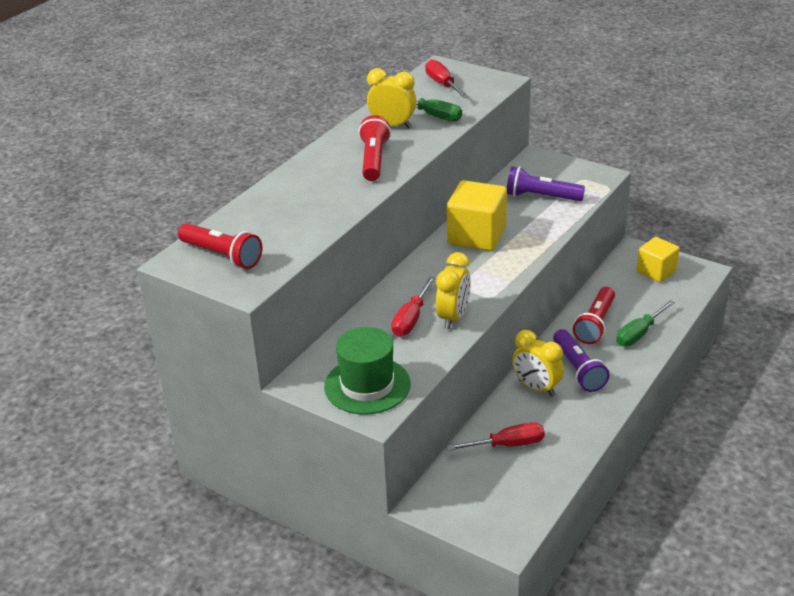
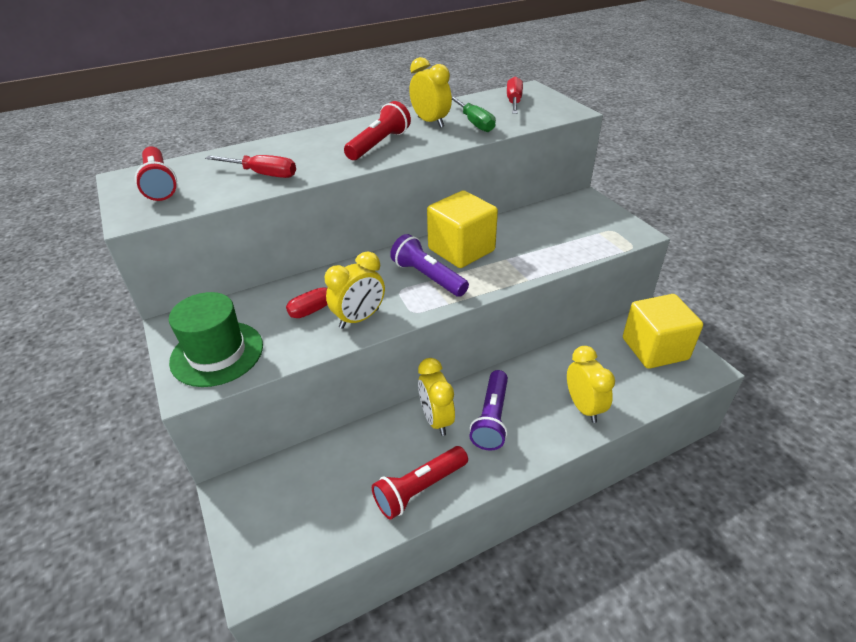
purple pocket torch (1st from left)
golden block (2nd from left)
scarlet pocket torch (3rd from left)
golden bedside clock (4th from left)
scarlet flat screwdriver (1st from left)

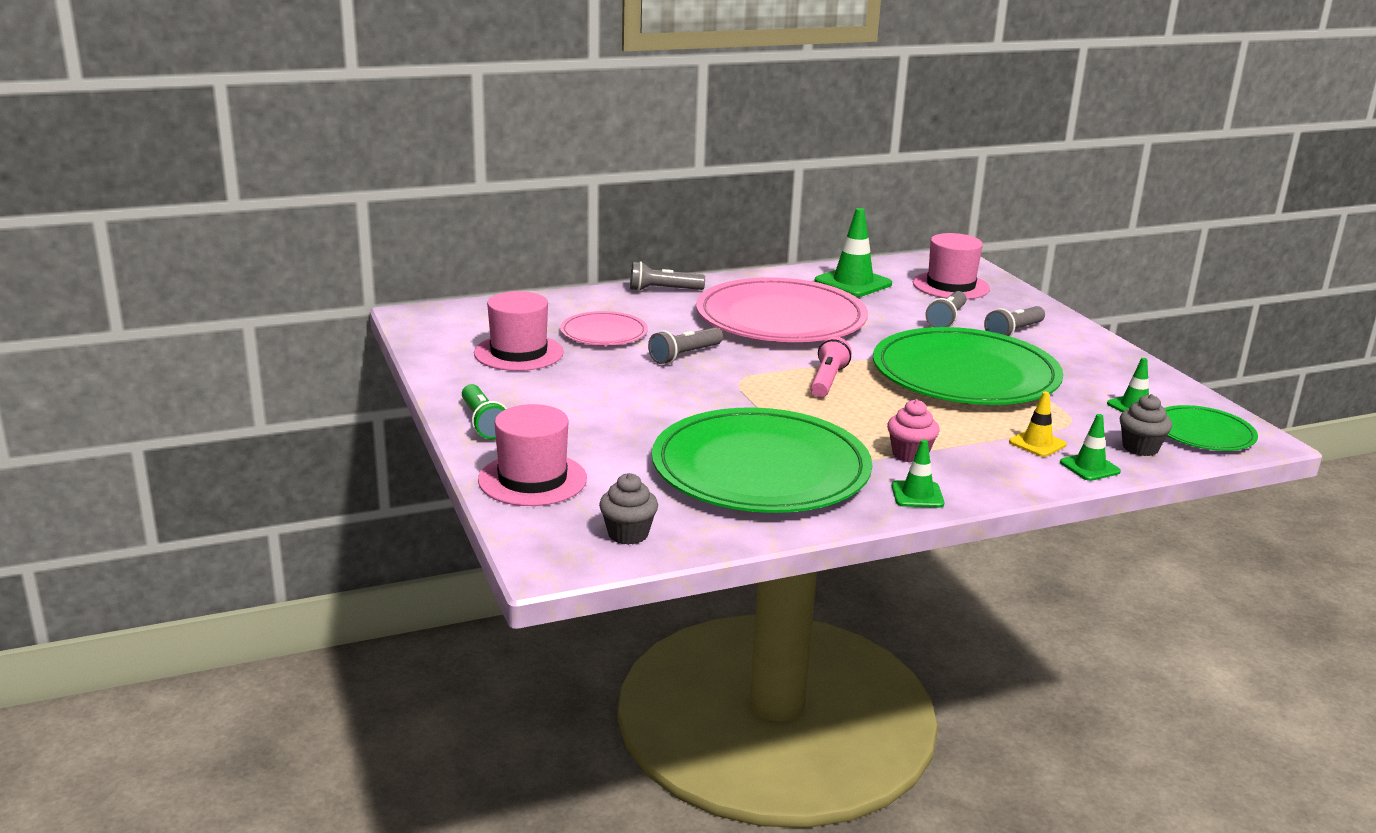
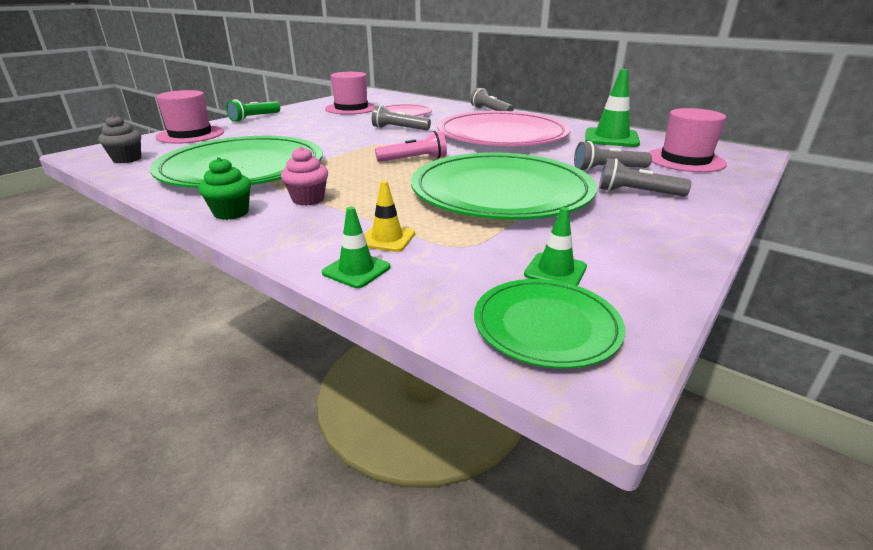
grey fairy cake (2nd from left in the first image)
green fairy cake

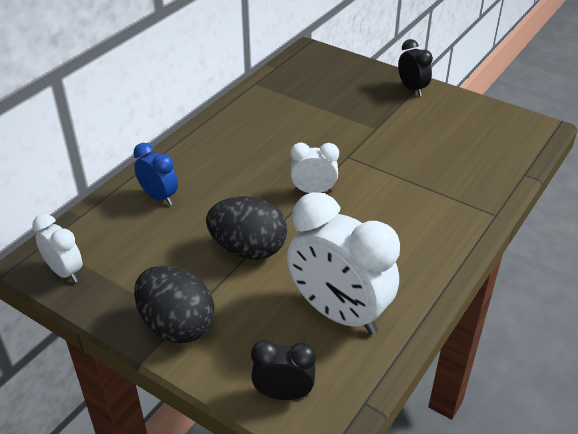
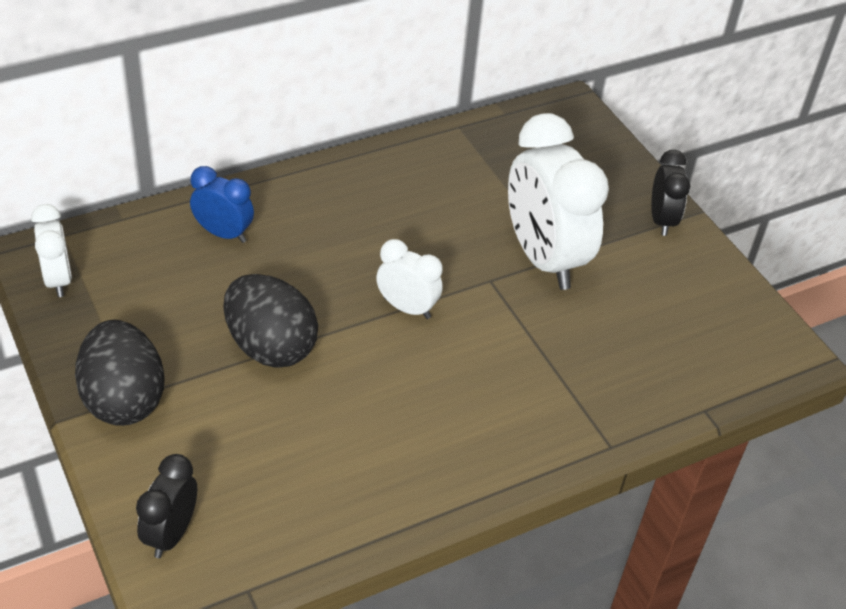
cobalt bedside clock
white bedside clock (3rd from left)
jet-black bedside clock (1st from left)

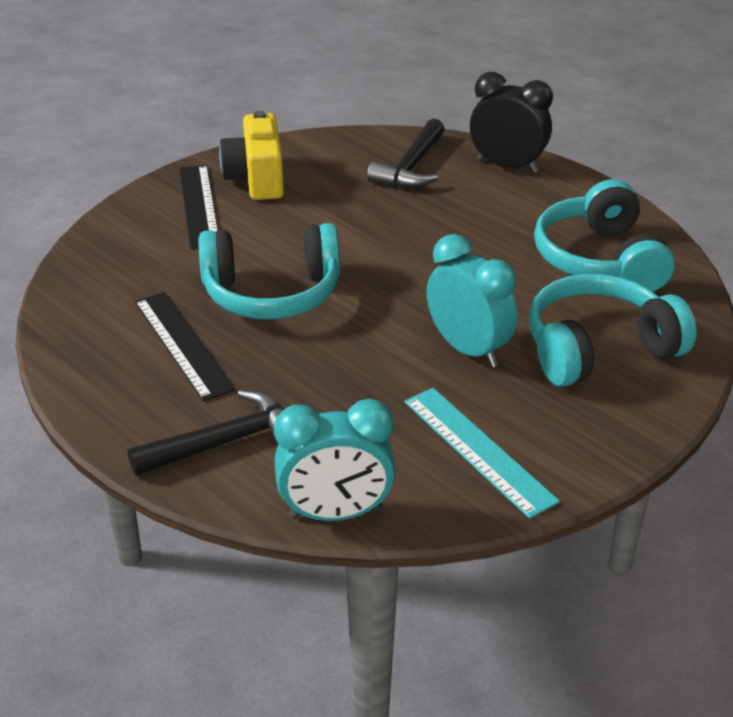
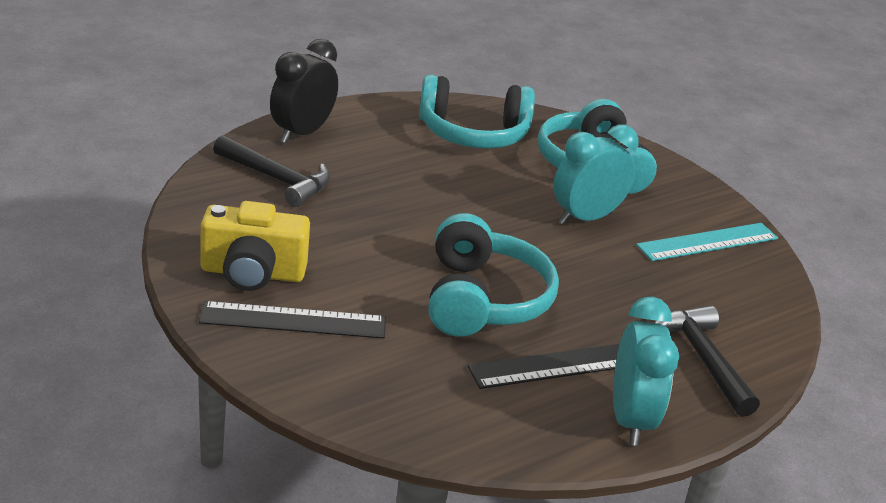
teal bedside clock (2nd from left)

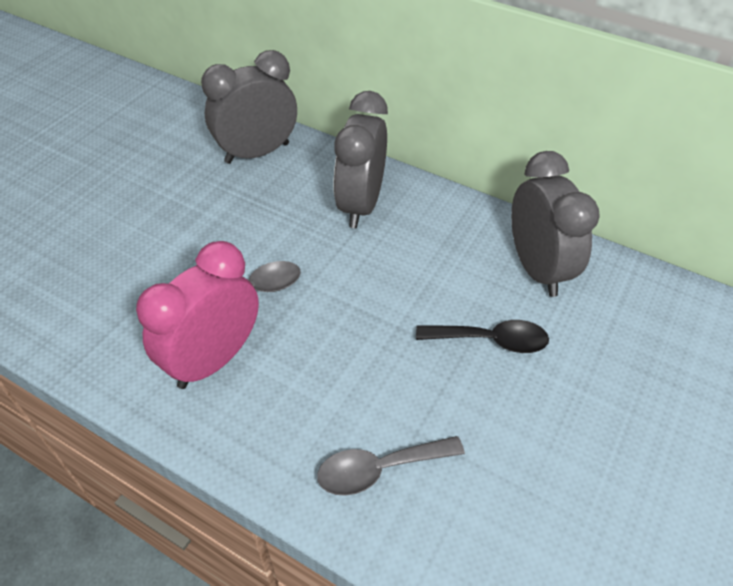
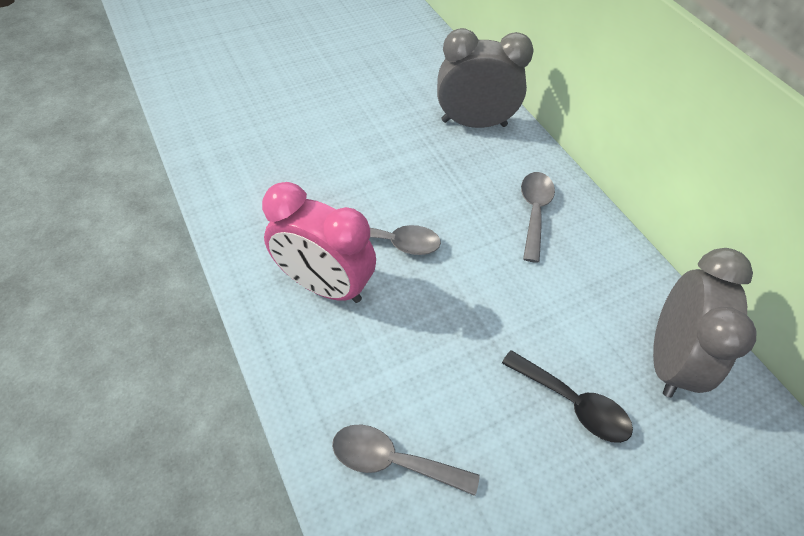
grey teaspoon (3rd from left)
rose-pink bedside clock

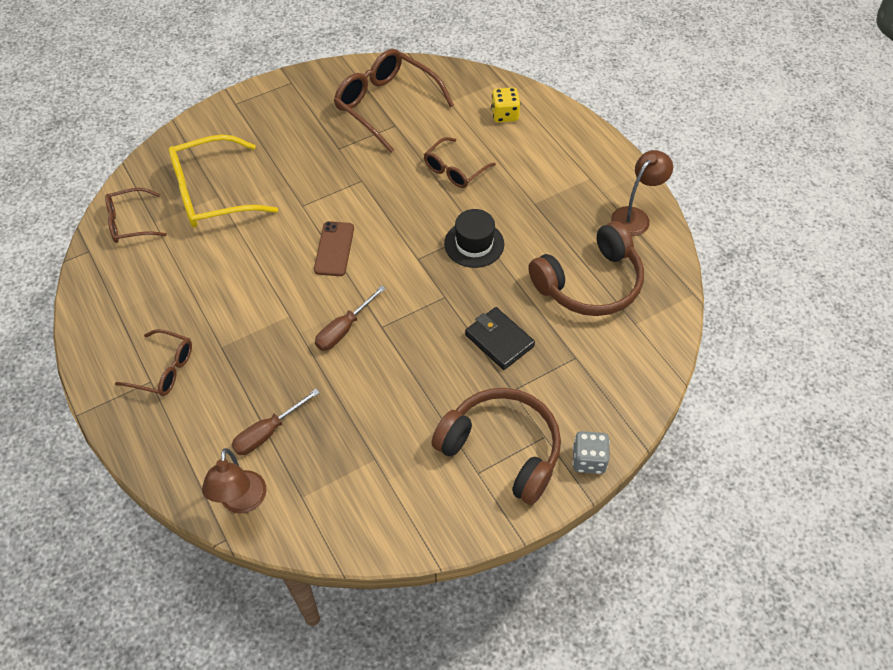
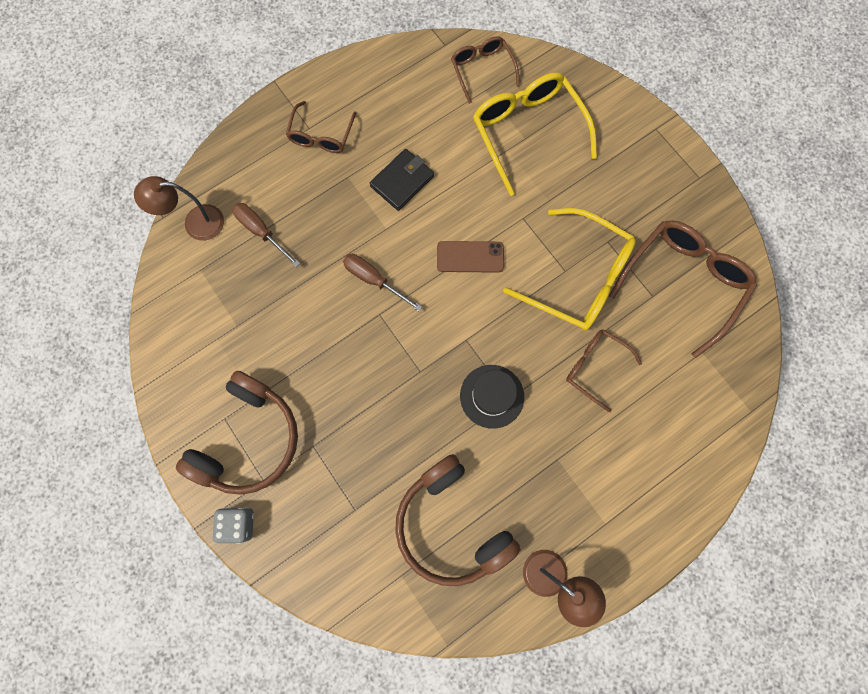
golden die
jet-black wallet
golden spectacles (2nd from left)

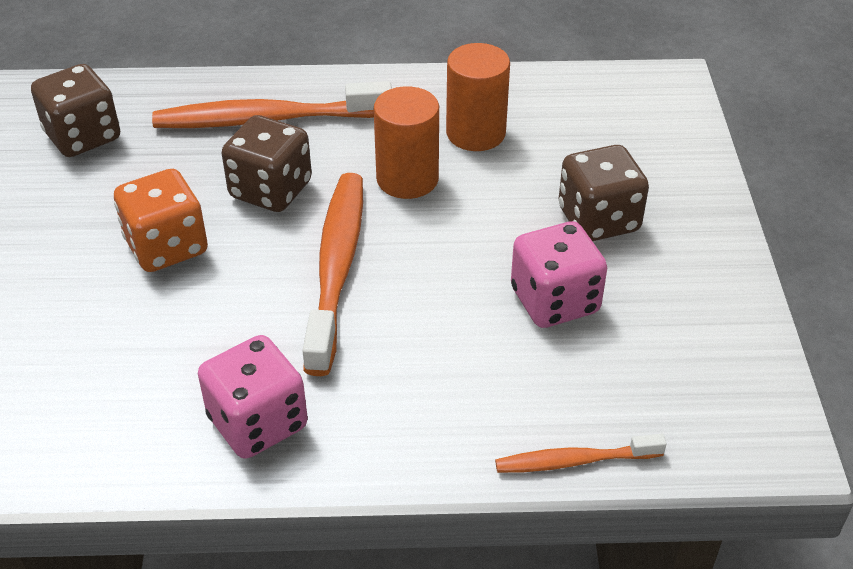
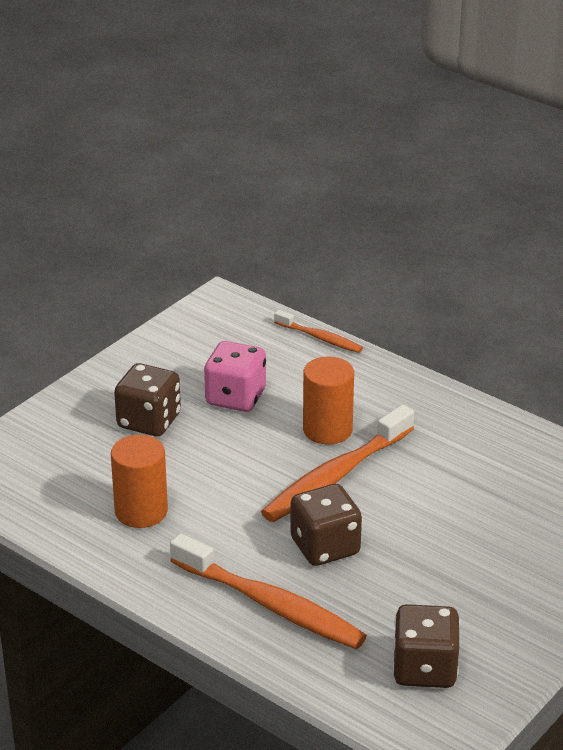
bright orange cylinder (2nd from left)
bright orange die
rose-pink die (1st from left in the first image)

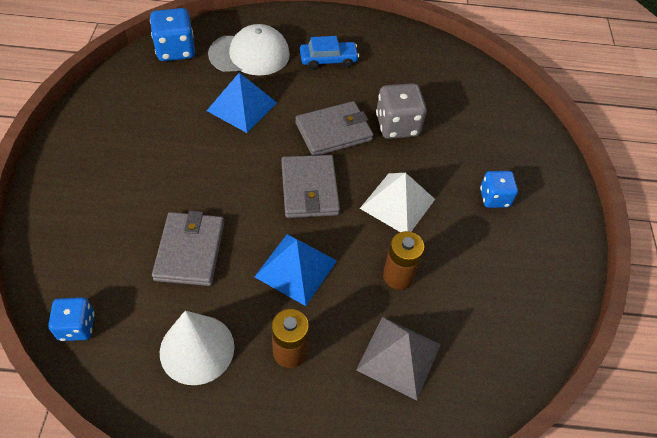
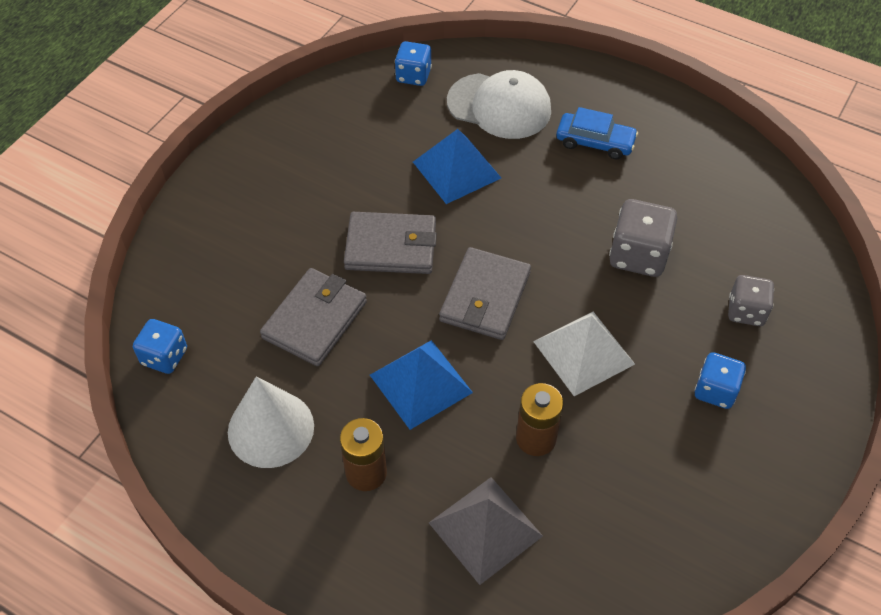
cobalt die (2nd from left)
grey wallet (2nd from left)
grey die (2nd from left)

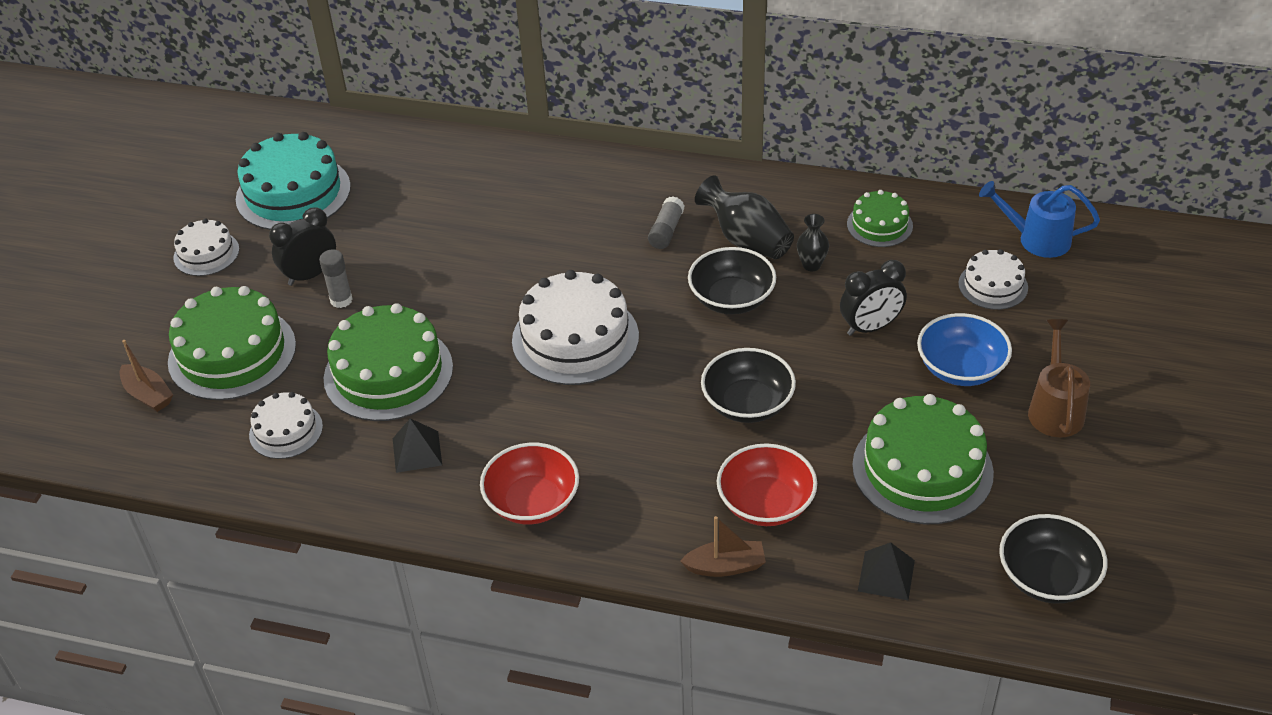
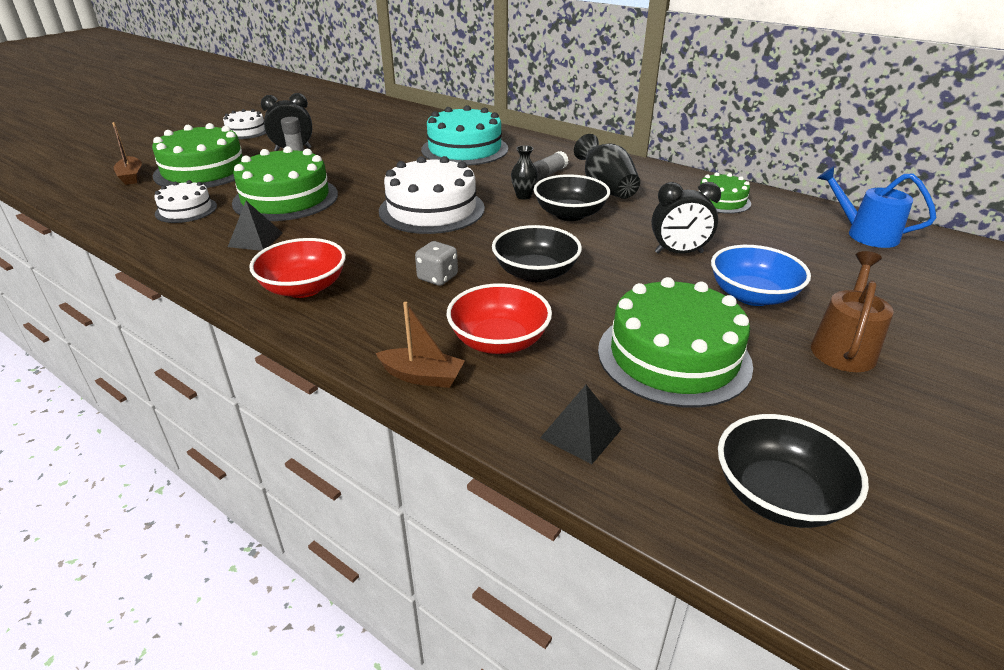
teal gateau
jet-black flower vase (1st from left)
white gateau (4th from left in the first image)
grey die

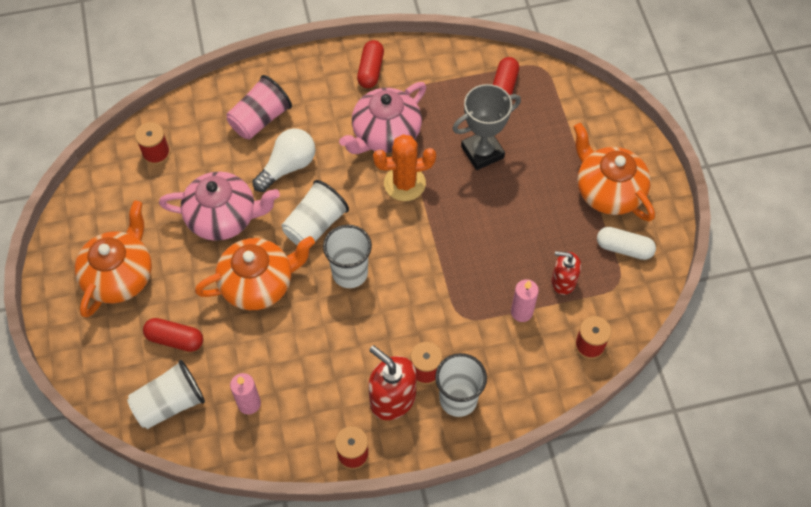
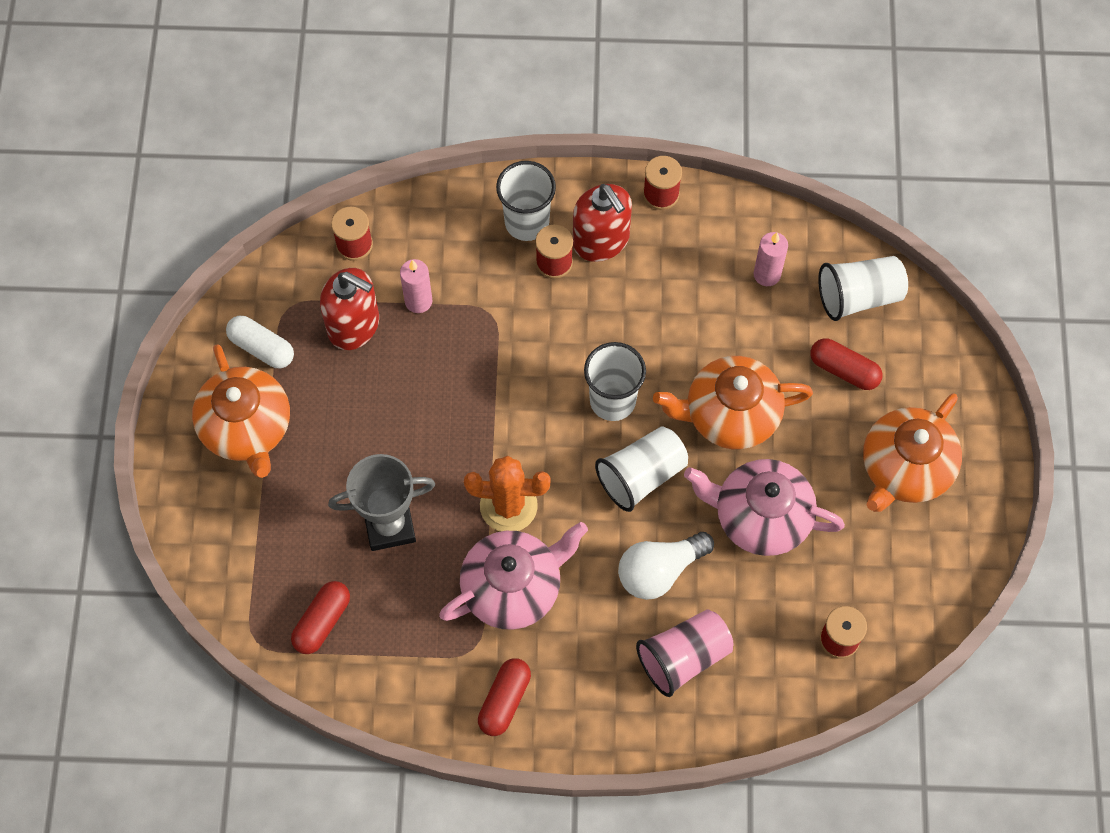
scarlet soap pump (1st from left)

